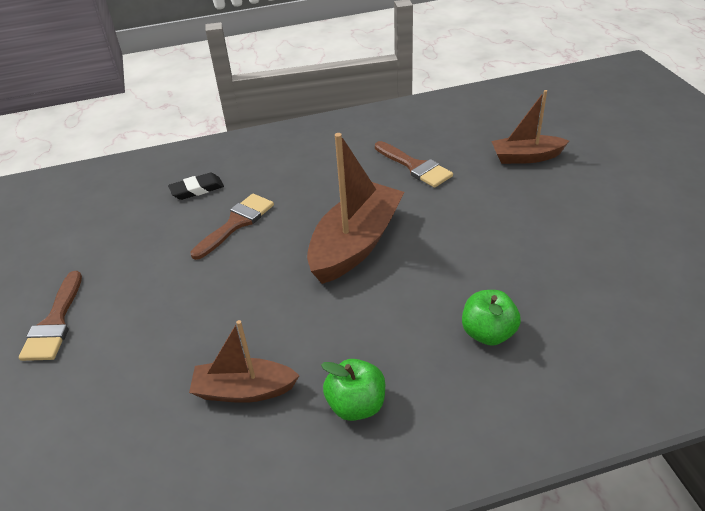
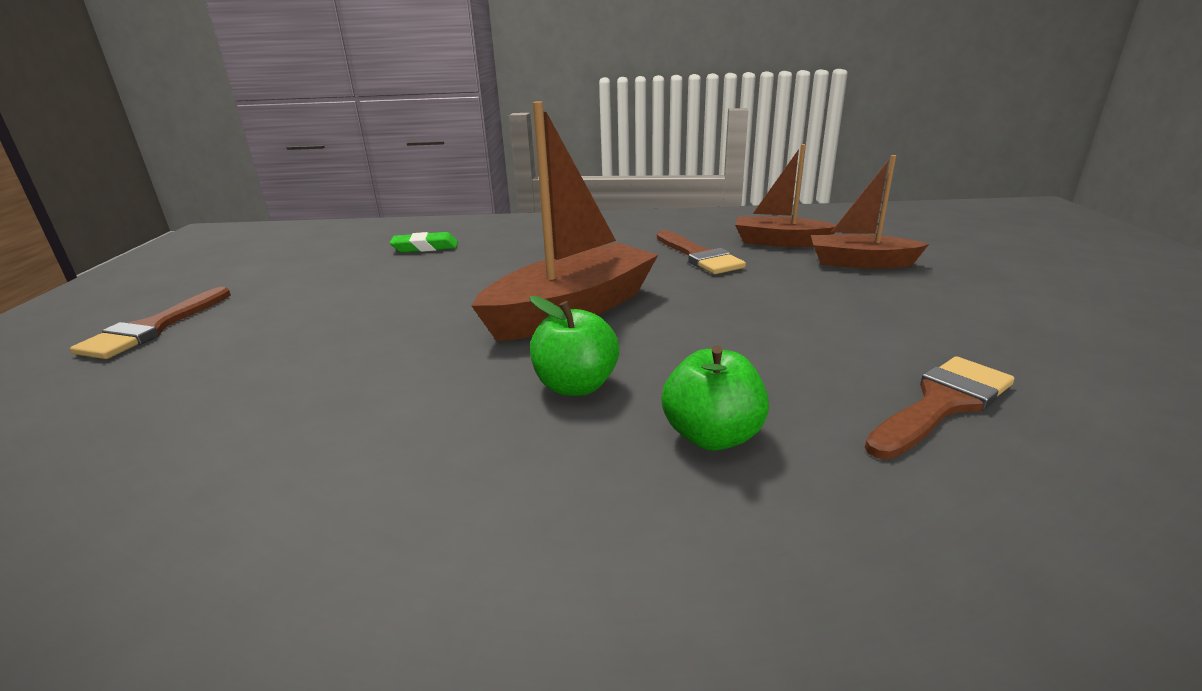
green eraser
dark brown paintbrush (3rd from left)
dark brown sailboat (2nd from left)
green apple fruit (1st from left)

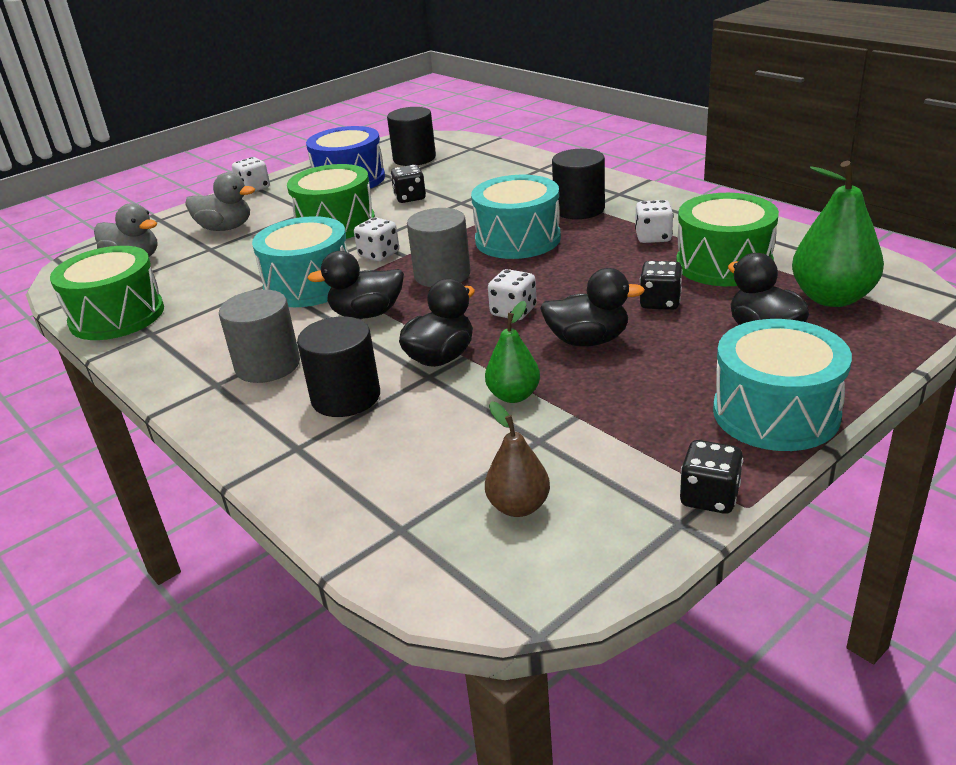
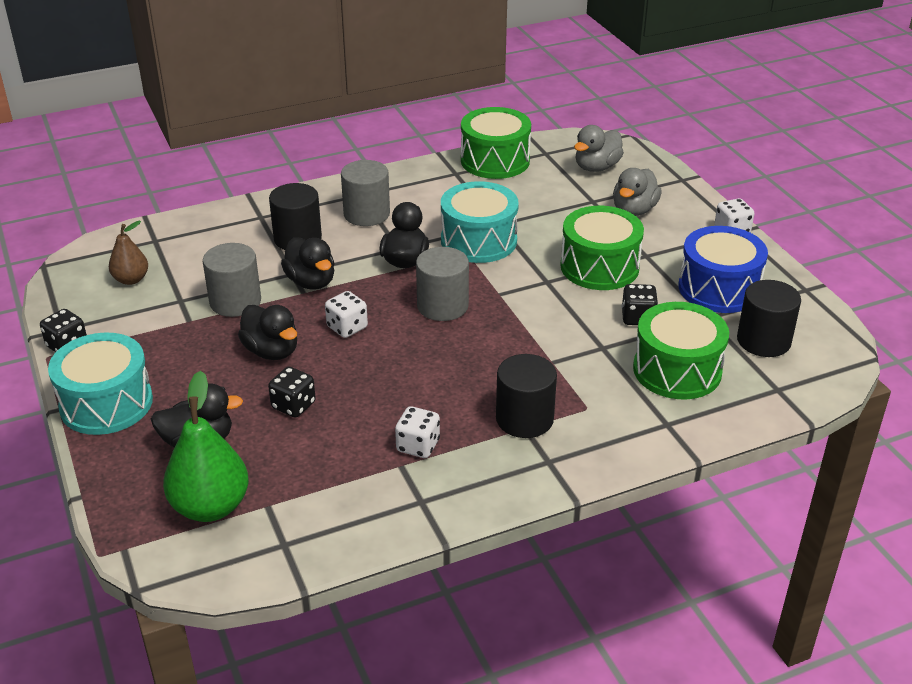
teal drum (2nd from left in the first image)
green drum (3rd from left)
white die (2nd from left in the first image)
jet-black duck (2nd from left)
grey cylinder (1st from left)

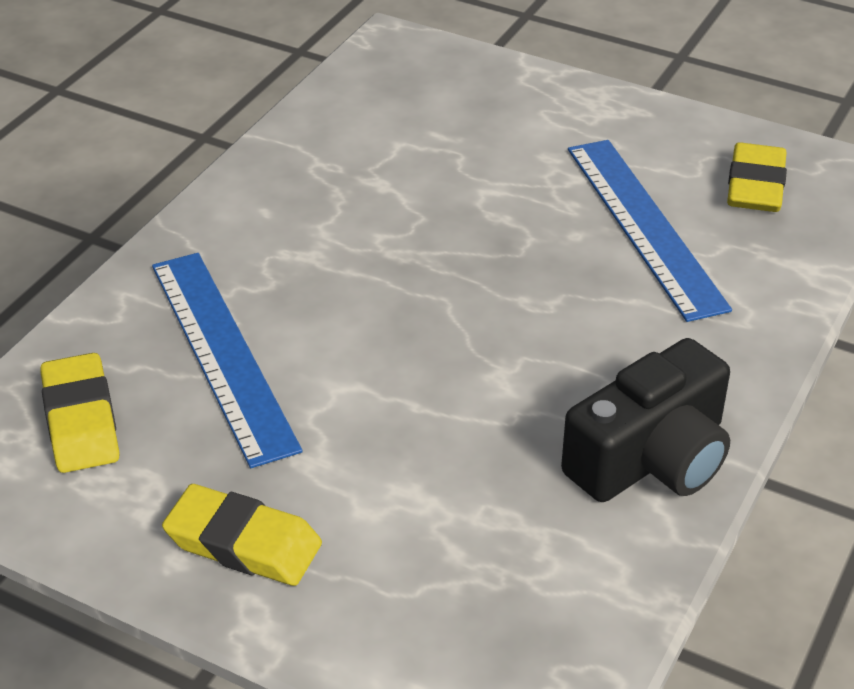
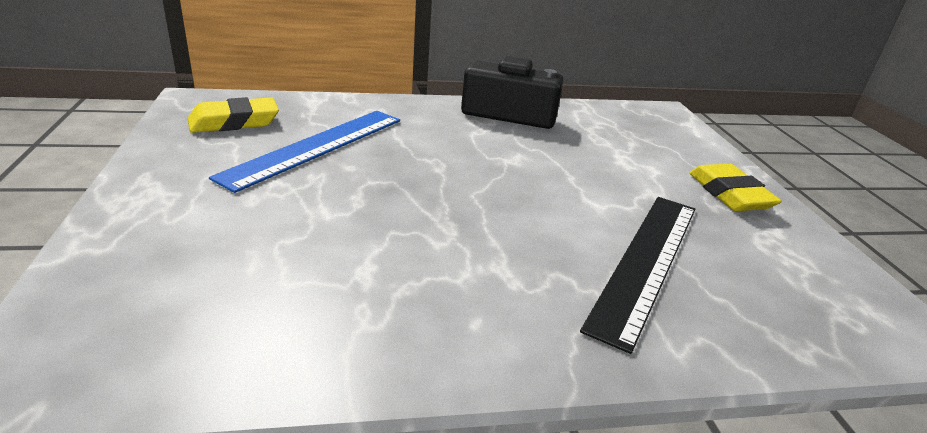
jet-black measuring stick
golden eraser (1st from left in the first image)

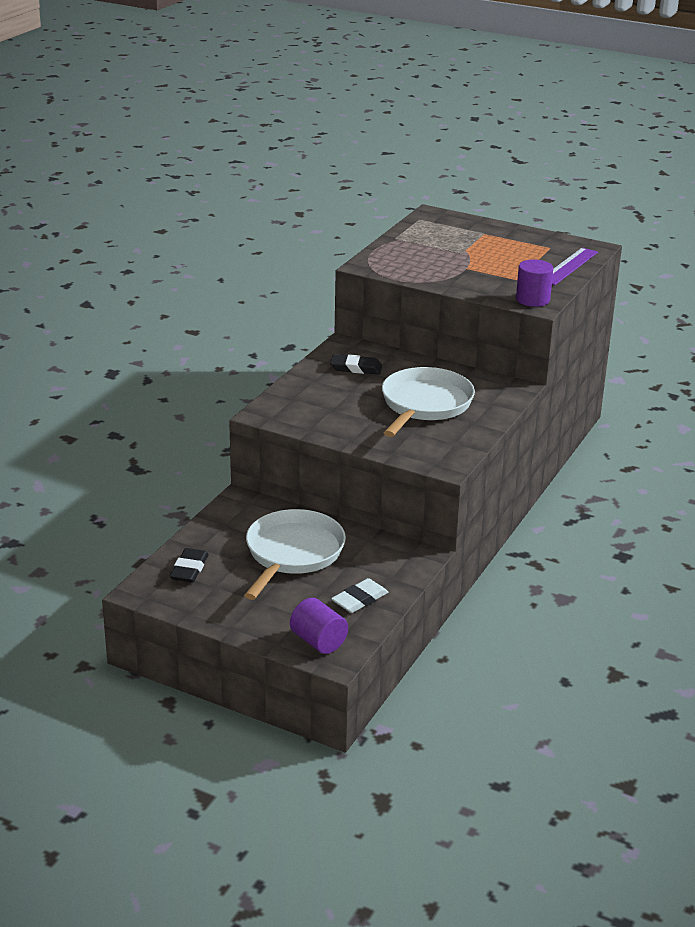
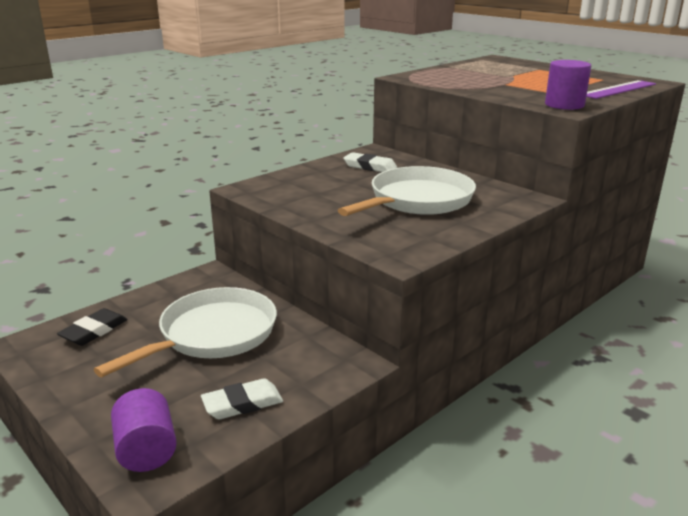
white eraser (2nd from left)

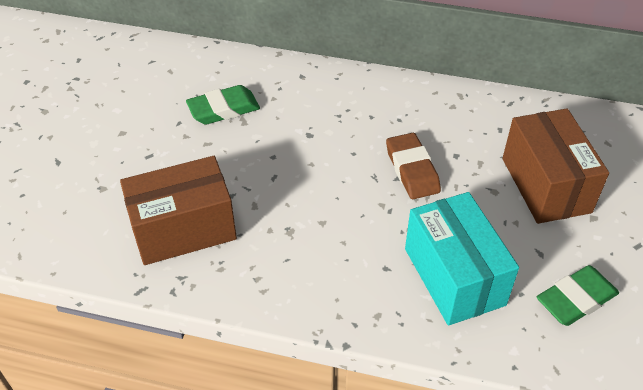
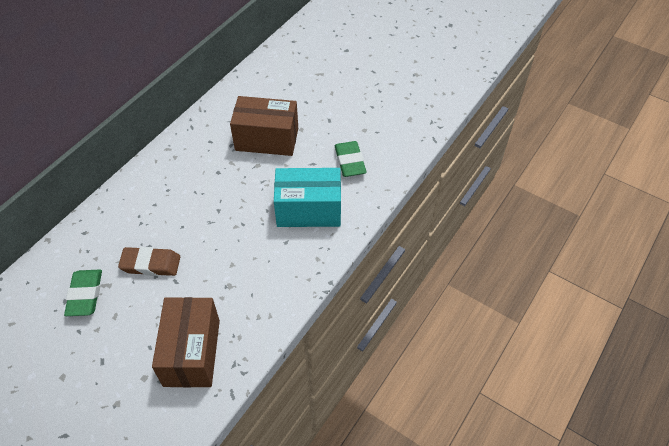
dark brown eraser

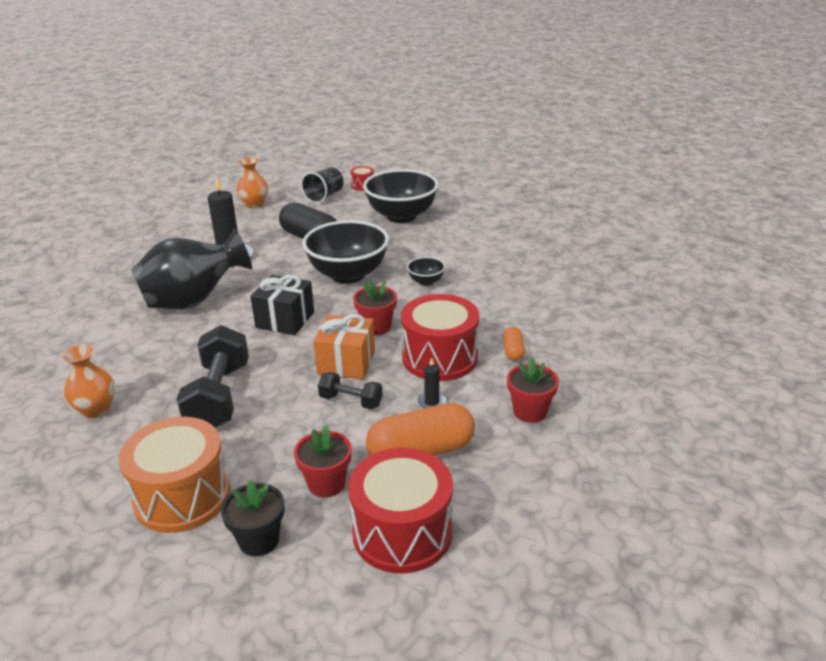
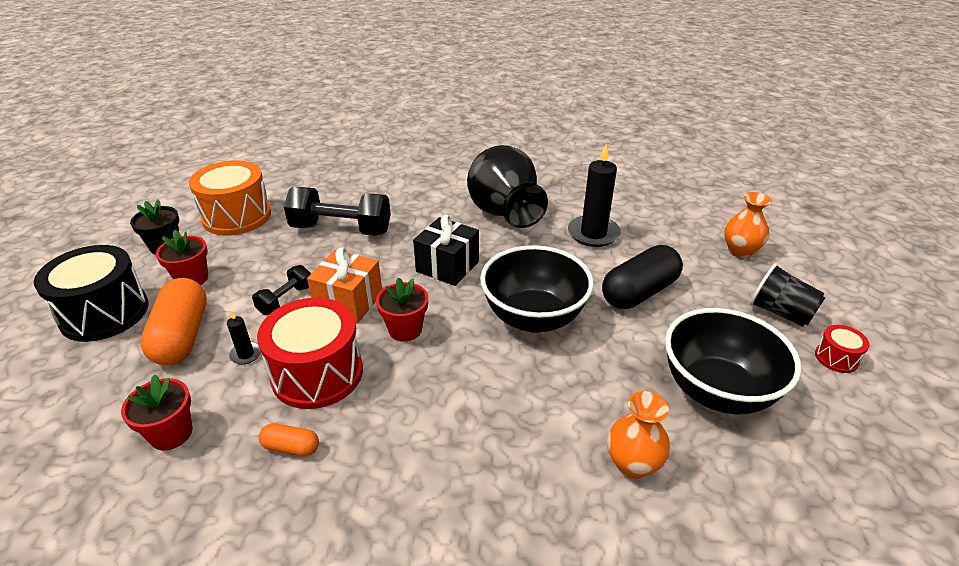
jet-black deep dish (3rd from left in the first image)
bright orange flower vase (1st from left)
jet-black drum

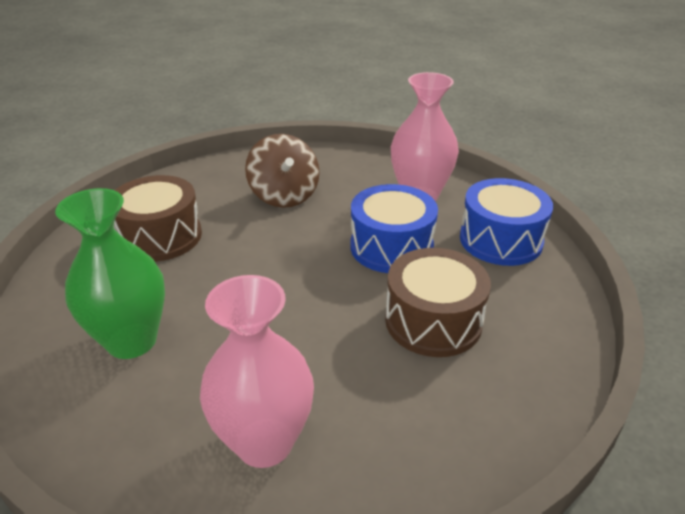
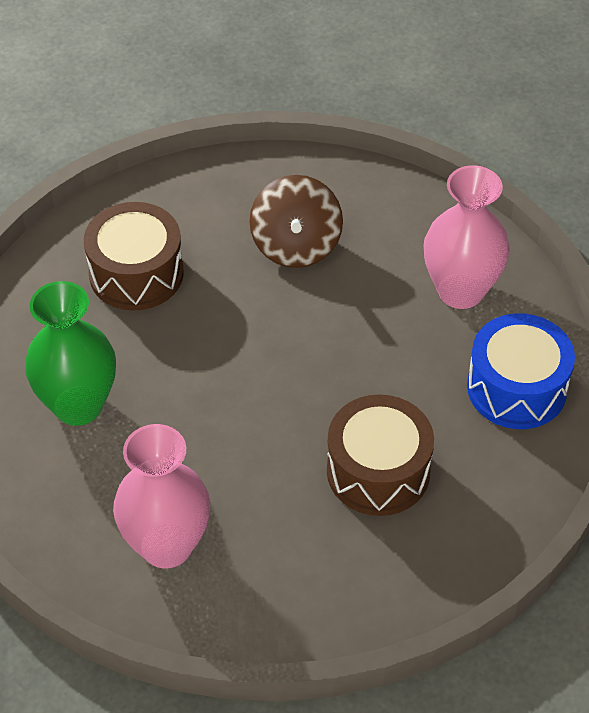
cobalt drum (1st from left in the first image)

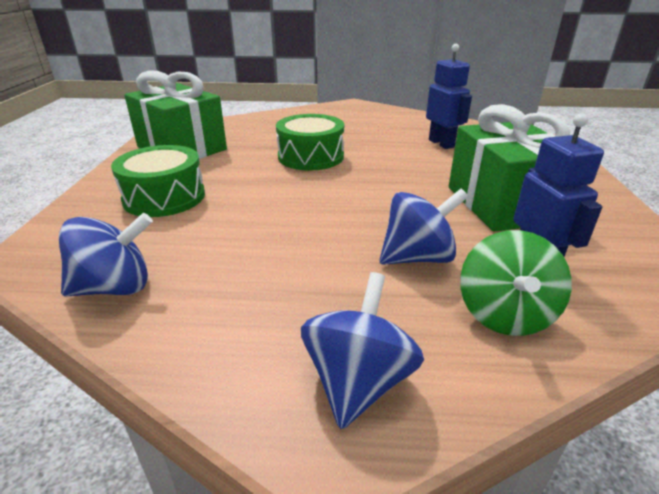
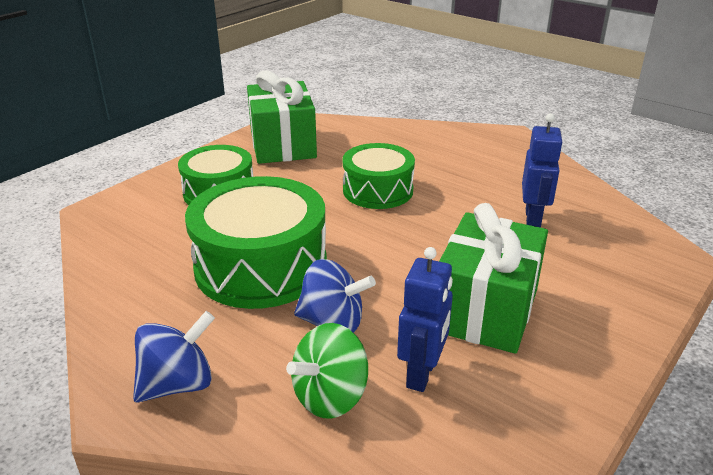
cobalt spinning top (1st from left in the first image)
green drum (2nd from left)

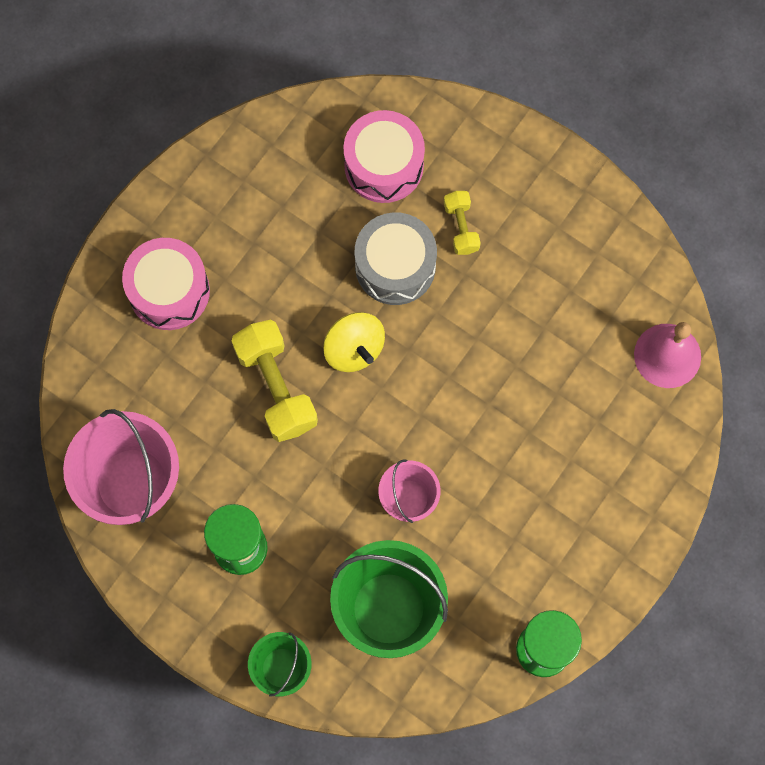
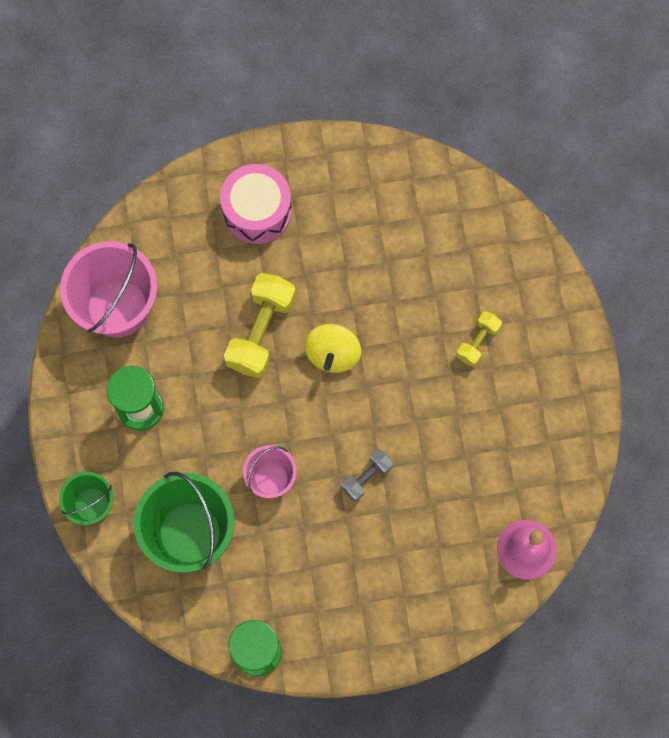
rose-pink drum (2nd from left in the first image)
grey drum
grey dumbbell

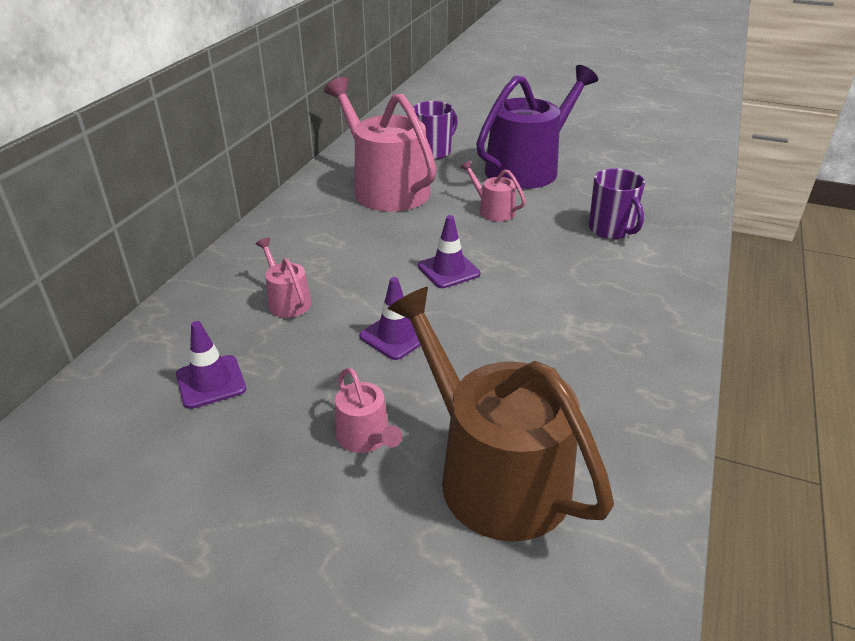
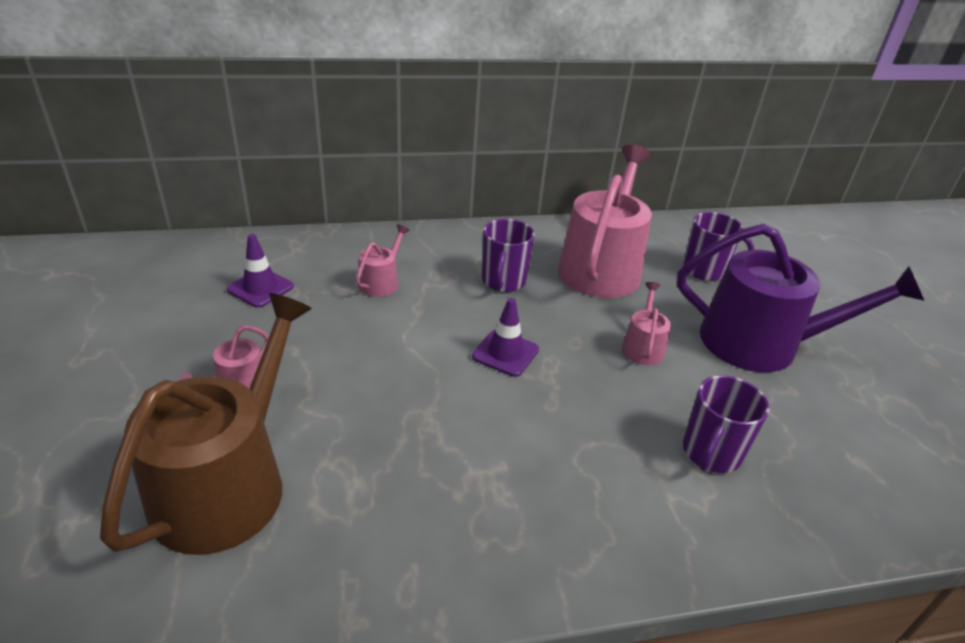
purple traffic cone (2nd from left in the first image)
purple coffee mug (1st from left)

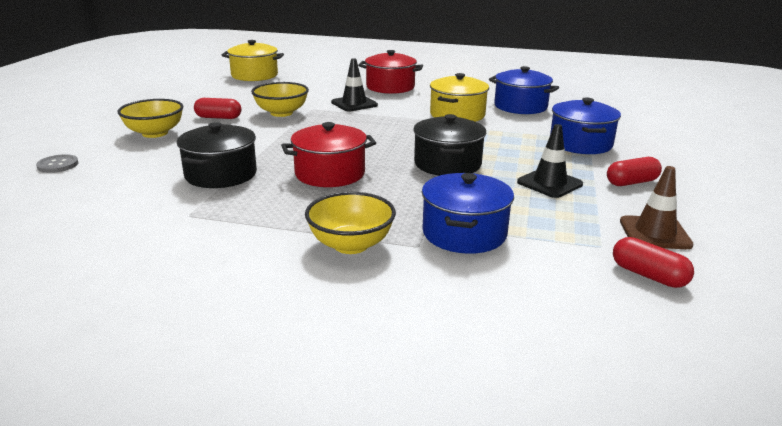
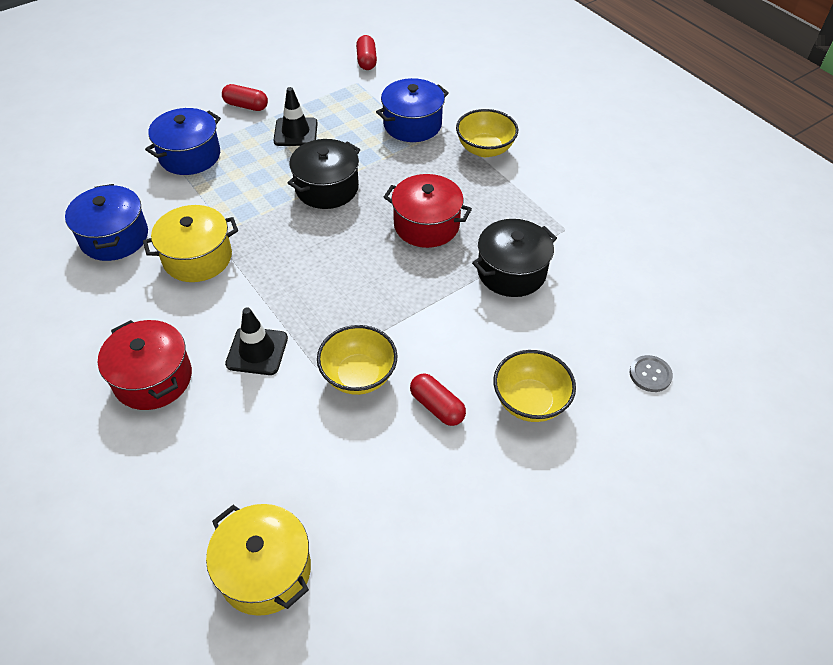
dark brown traffic cone

